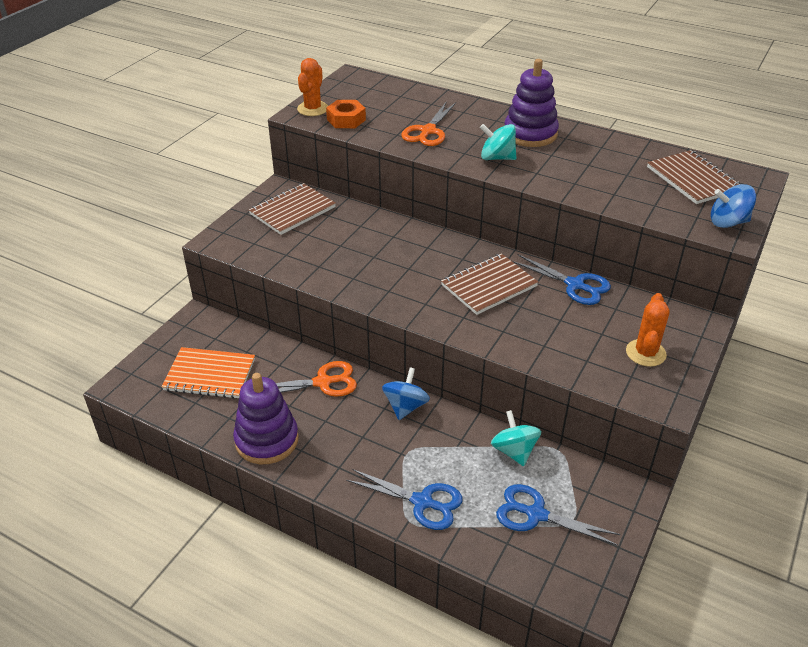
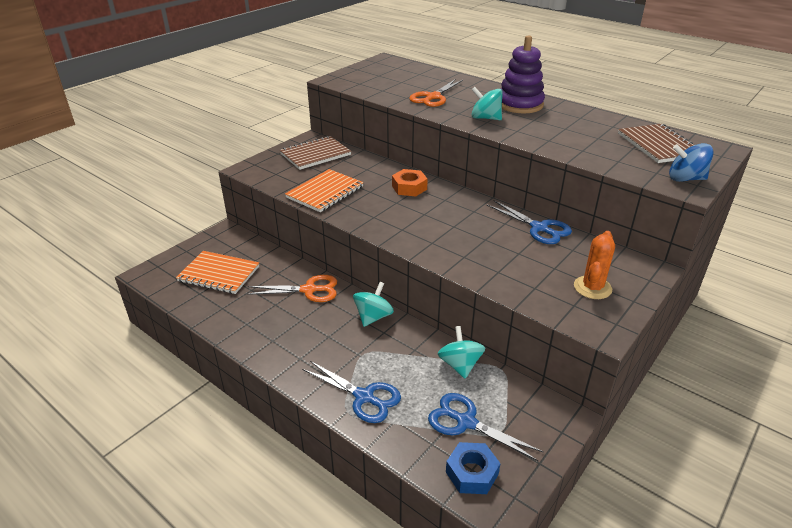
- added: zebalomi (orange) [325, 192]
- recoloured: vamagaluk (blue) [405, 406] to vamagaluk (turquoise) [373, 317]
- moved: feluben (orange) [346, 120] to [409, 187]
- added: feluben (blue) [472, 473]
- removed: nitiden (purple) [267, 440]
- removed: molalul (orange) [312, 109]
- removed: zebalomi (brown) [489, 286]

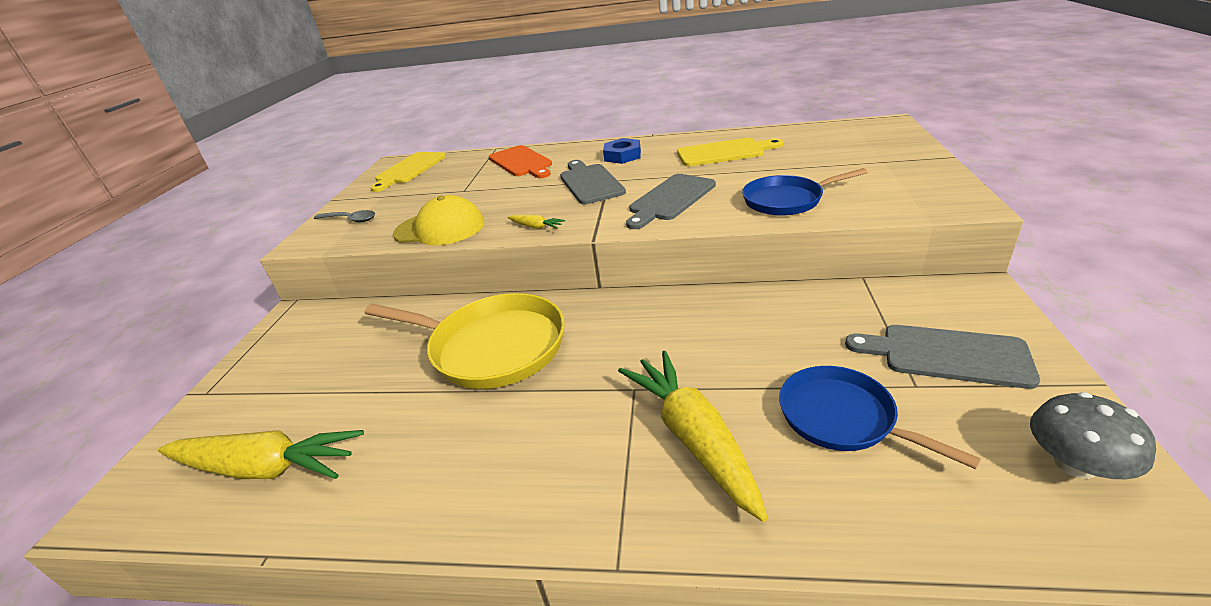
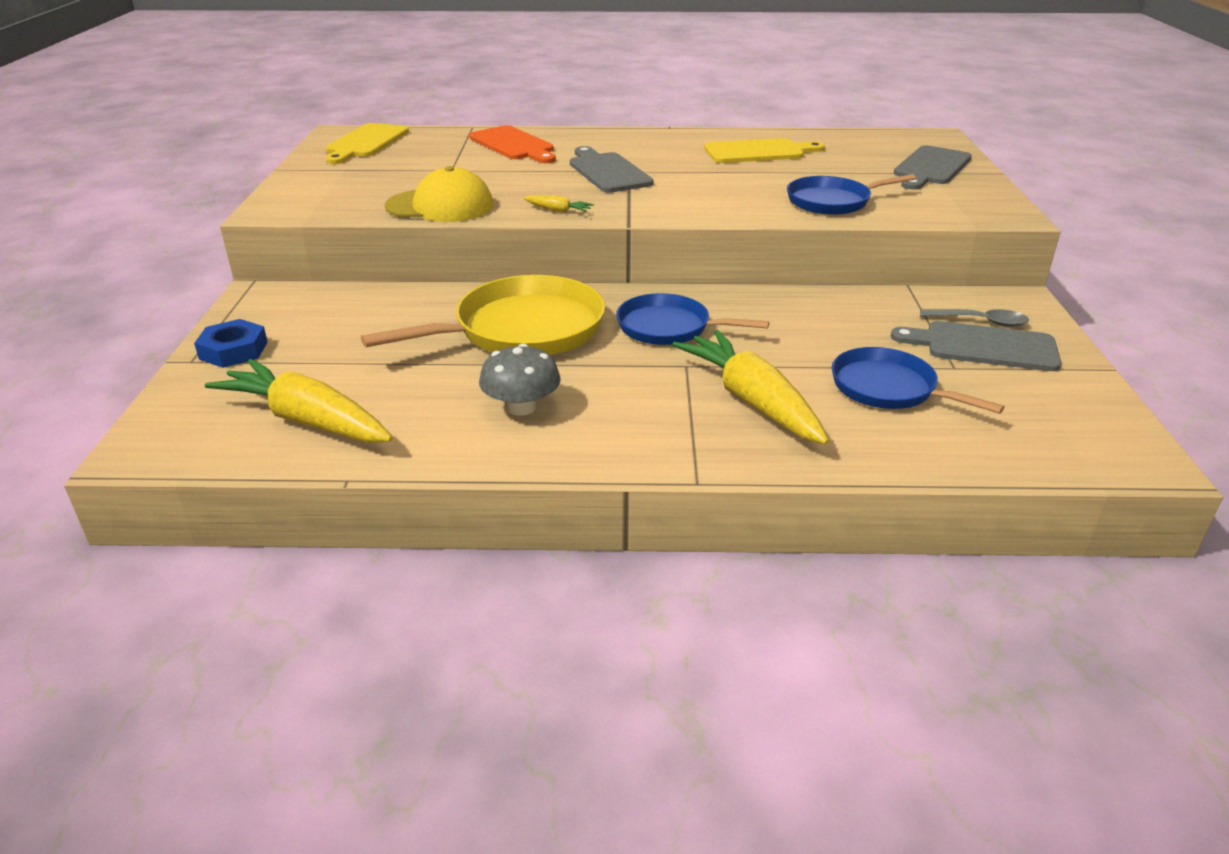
- moved: feluben (blue) [622, 156] to [233, 350]
- turned: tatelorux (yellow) [265, 468] = [307, 420] 150 degrees counterclockwise
- turned: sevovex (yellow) [492, 347] = [522, 329] 45 degrees counterclockwise
- moved: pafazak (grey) [1075, 464] to [521, 407]
- added: sevovex (blue) [668, 327]
- moved: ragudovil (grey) [670, 199] to [931, 167]
- moved: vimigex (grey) [350, 220] to [980, 322]

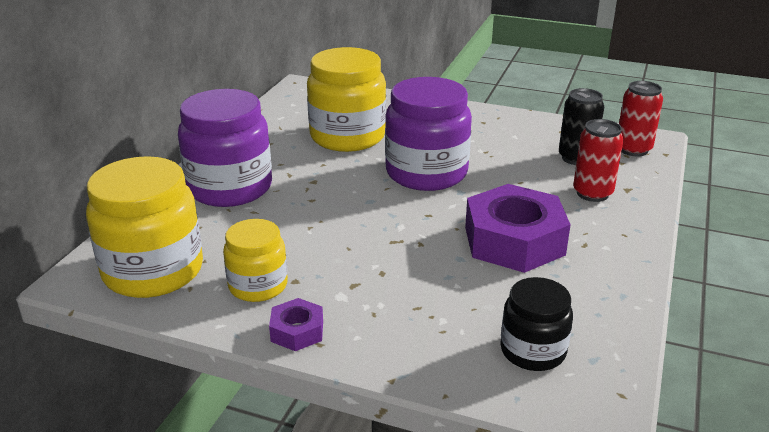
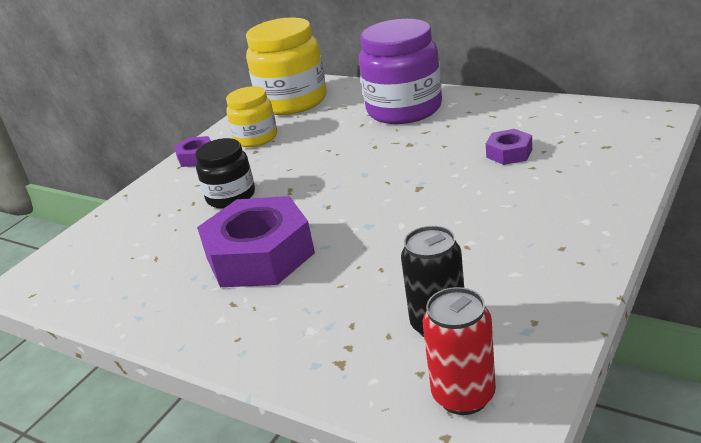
- moved: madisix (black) [533, 351] to [231, 196]
- replaced: madisix (yellow) [347, 136] to feluben (purple) [509, 153]
- removed: madisix (purple) [426, 173]
- removed: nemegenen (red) [592, 193]

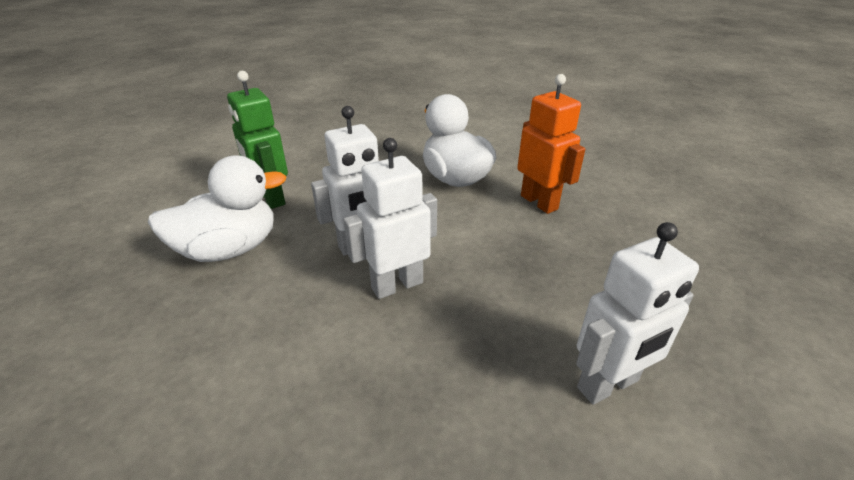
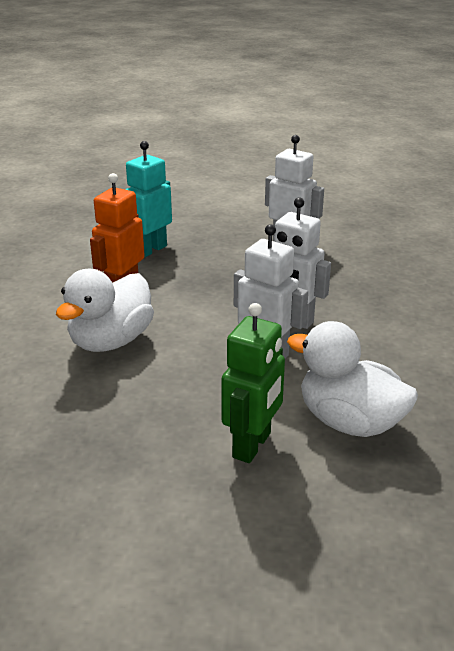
- added: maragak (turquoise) [150, 250]

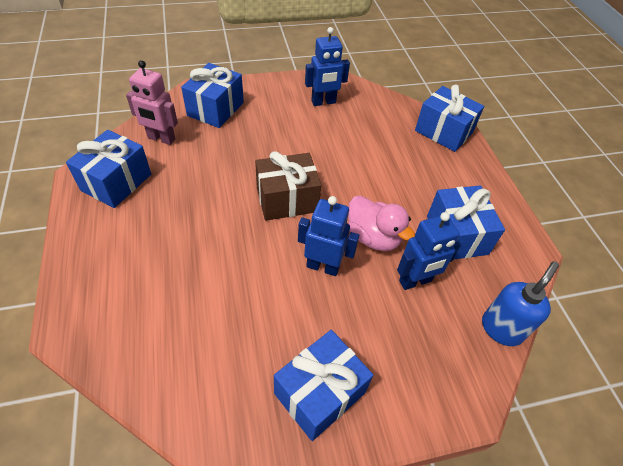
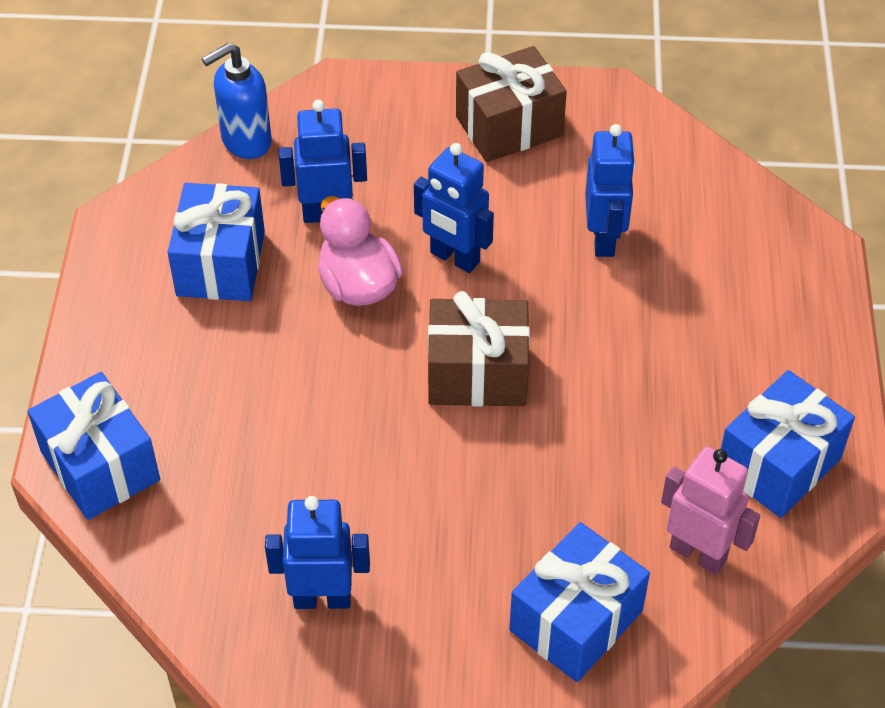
- recoloured: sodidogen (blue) [319, 393] to sodidogen (brown) [509, 126]
- added: maragak (blue) [604, 239]

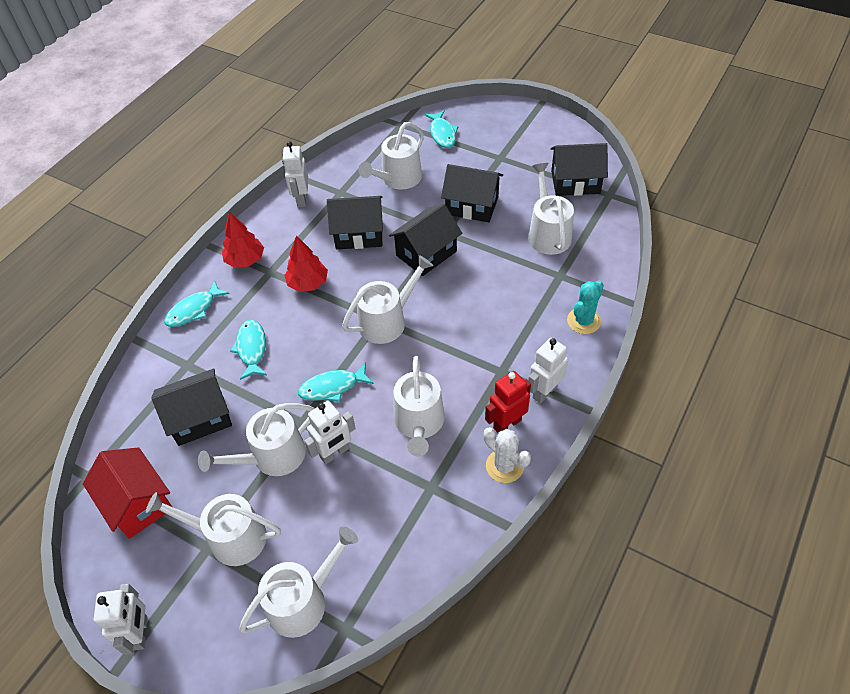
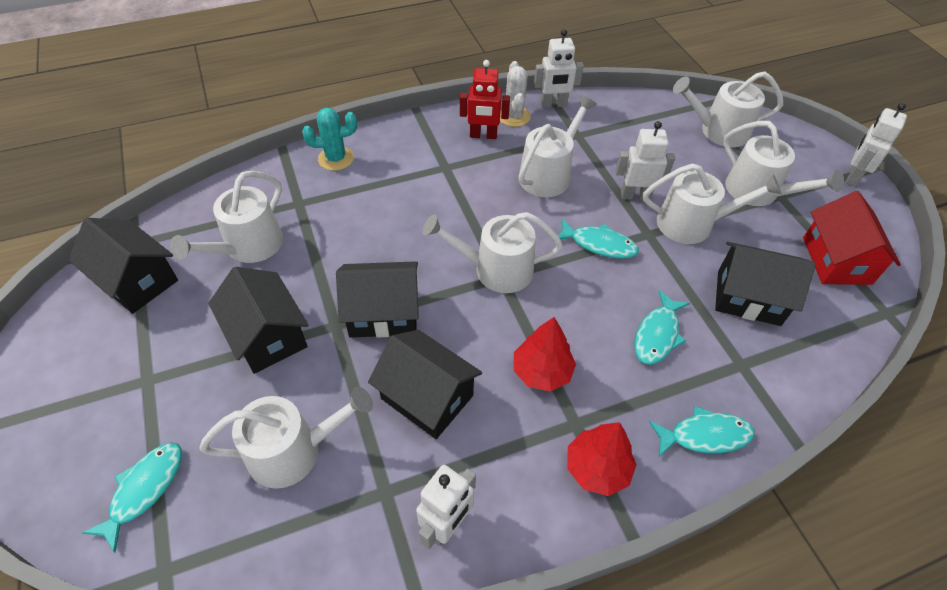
- moved: maragak (white) [544, 392] to [553, 104]

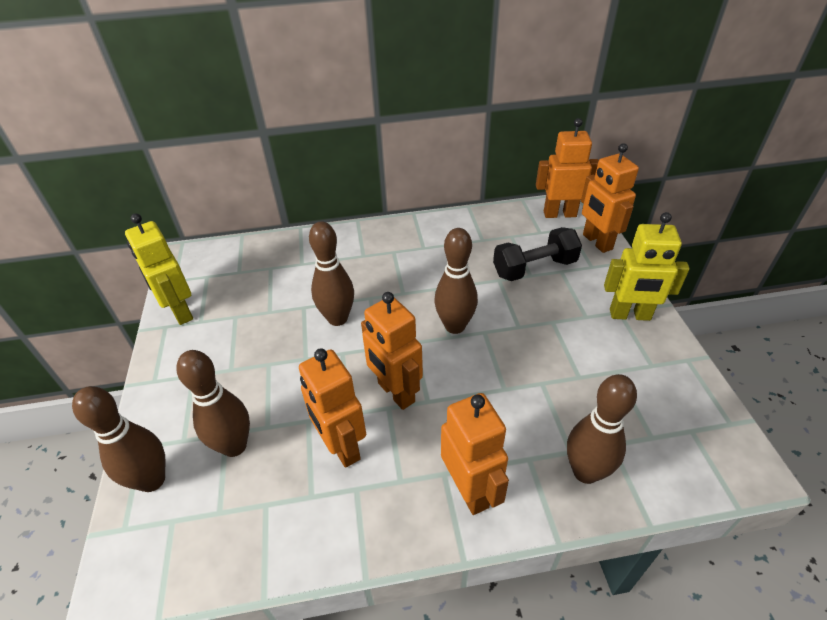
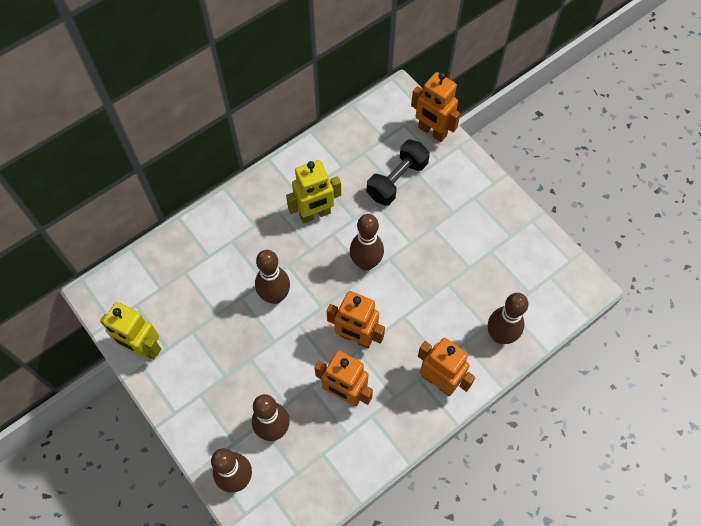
- moved: maragak (yellow) [630, 315] to [315, 214]
- removed: maragak (orange) [559, 214]

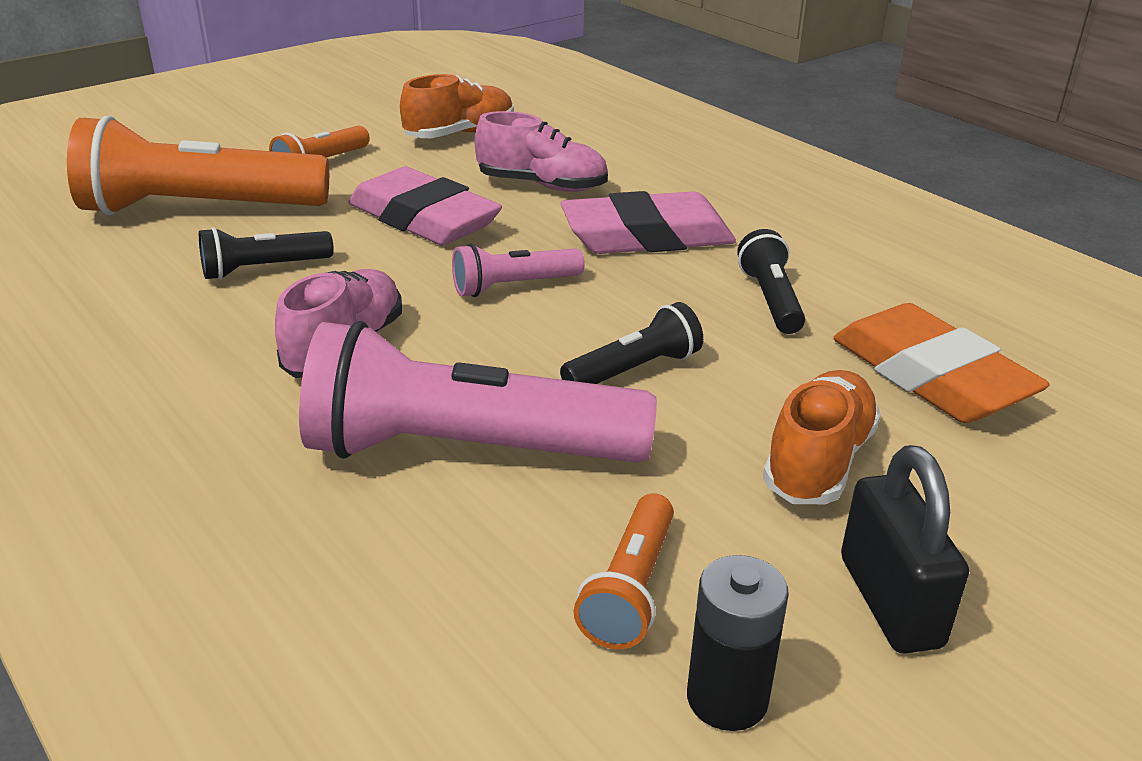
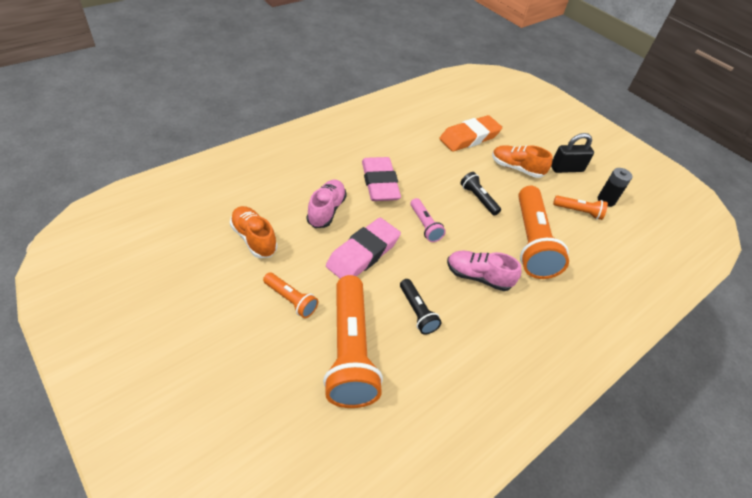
- recoloured: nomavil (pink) [466, 450] to nomavil (orange) [531, 242]
- removed: nomavil (black) [770, 299]

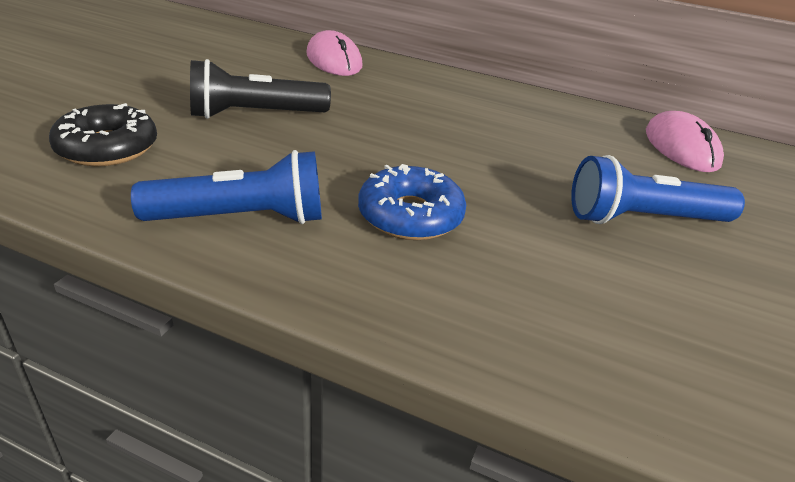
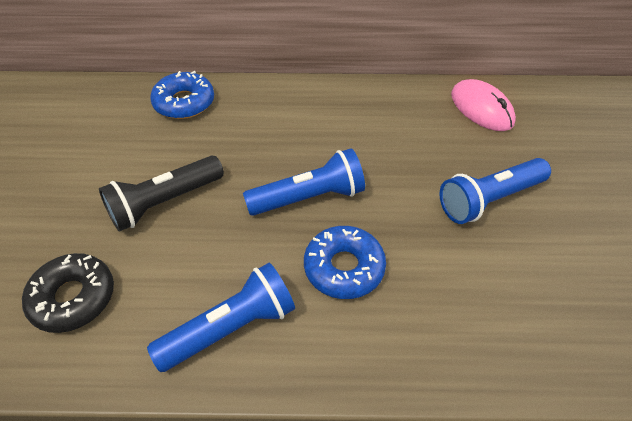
- replaced: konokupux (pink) [334, 60] to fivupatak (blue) [184, 103]
- added: nomavil (blue) [309, 198]

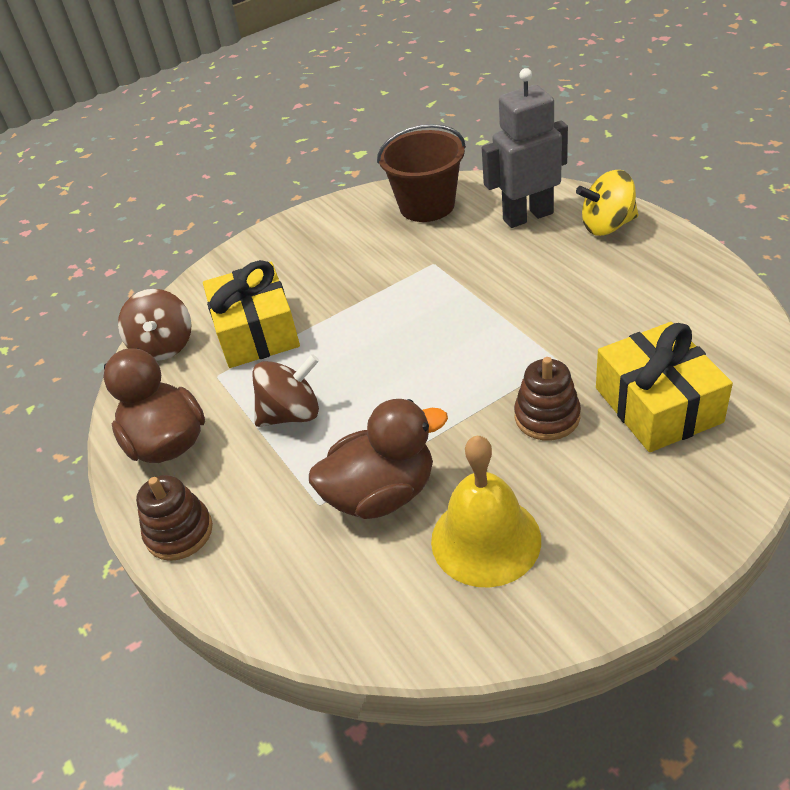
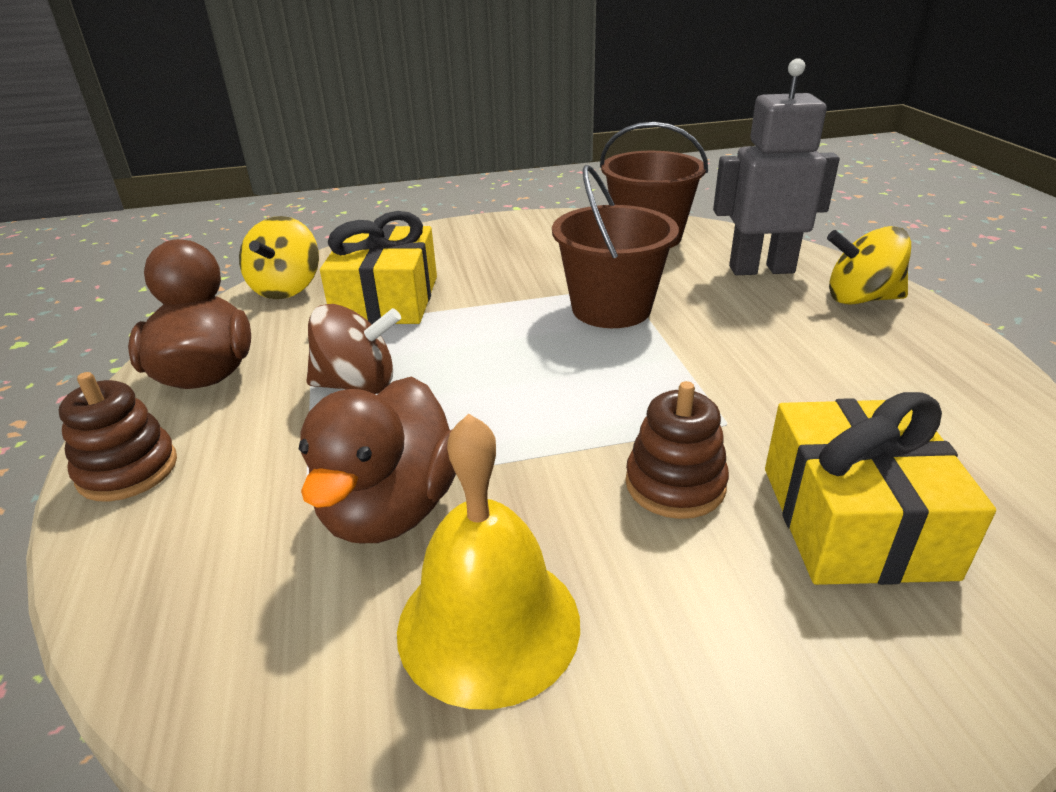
- recoloured: vamagaluk (brown) [164, 346] to vamagaluk (yellow) [287, 288]
- turned: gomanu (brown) [381, 494] = [391, 508] 105 degrees clockwise
- added: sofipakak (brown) [611, 308]

